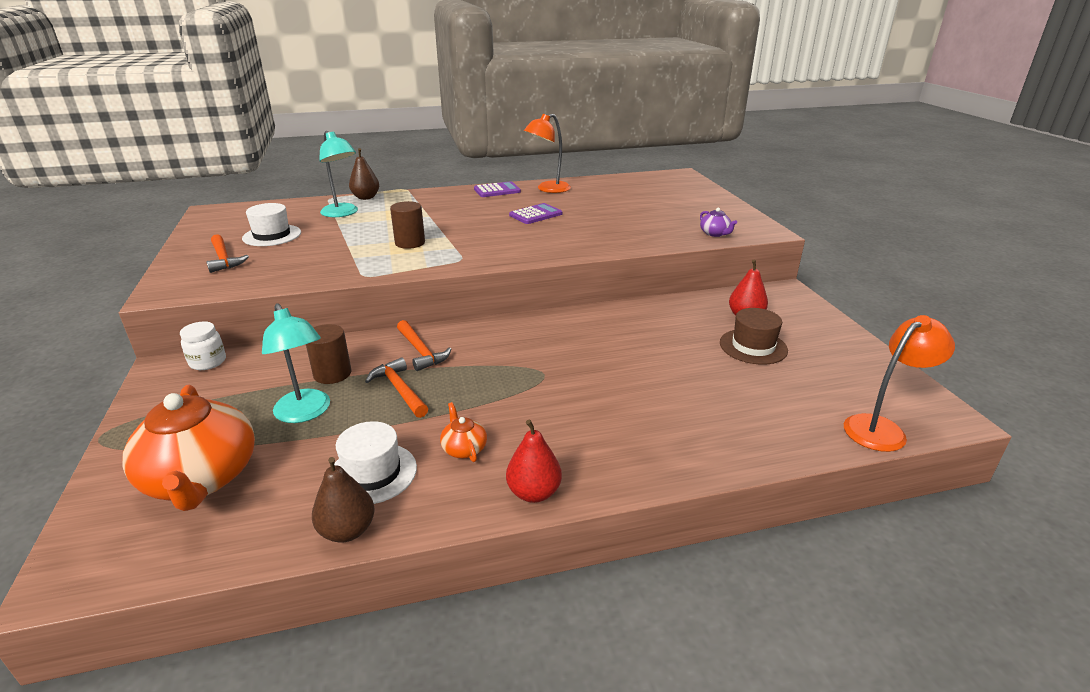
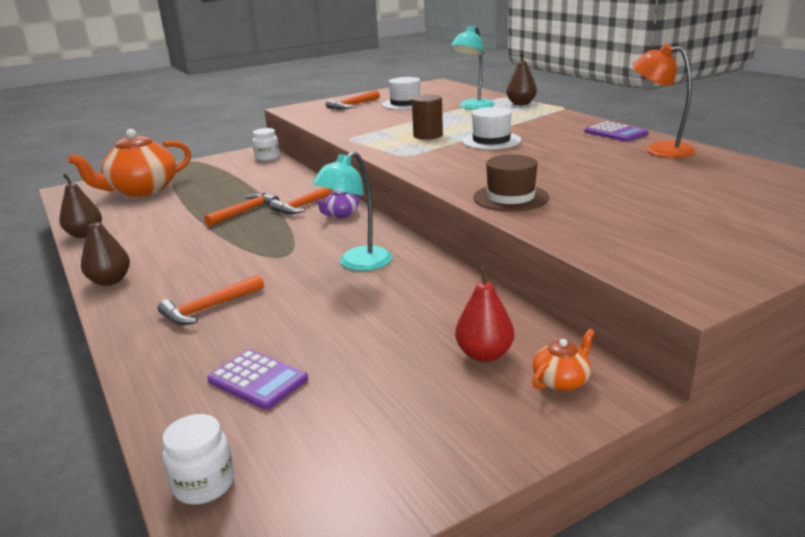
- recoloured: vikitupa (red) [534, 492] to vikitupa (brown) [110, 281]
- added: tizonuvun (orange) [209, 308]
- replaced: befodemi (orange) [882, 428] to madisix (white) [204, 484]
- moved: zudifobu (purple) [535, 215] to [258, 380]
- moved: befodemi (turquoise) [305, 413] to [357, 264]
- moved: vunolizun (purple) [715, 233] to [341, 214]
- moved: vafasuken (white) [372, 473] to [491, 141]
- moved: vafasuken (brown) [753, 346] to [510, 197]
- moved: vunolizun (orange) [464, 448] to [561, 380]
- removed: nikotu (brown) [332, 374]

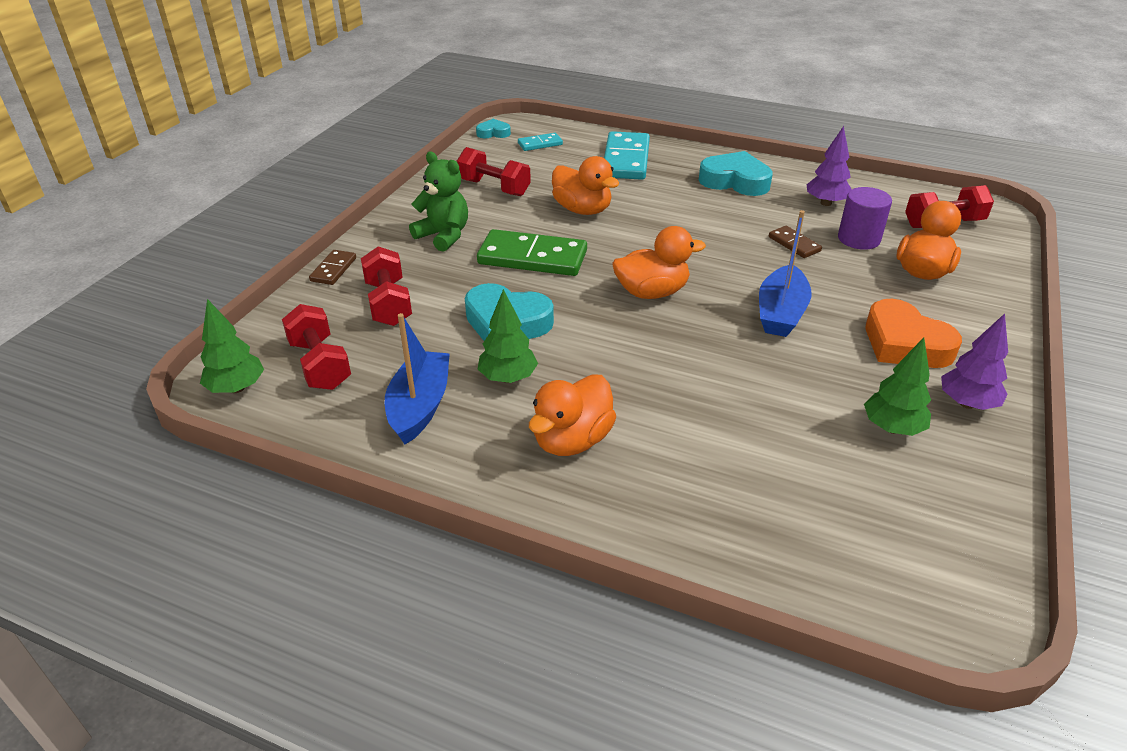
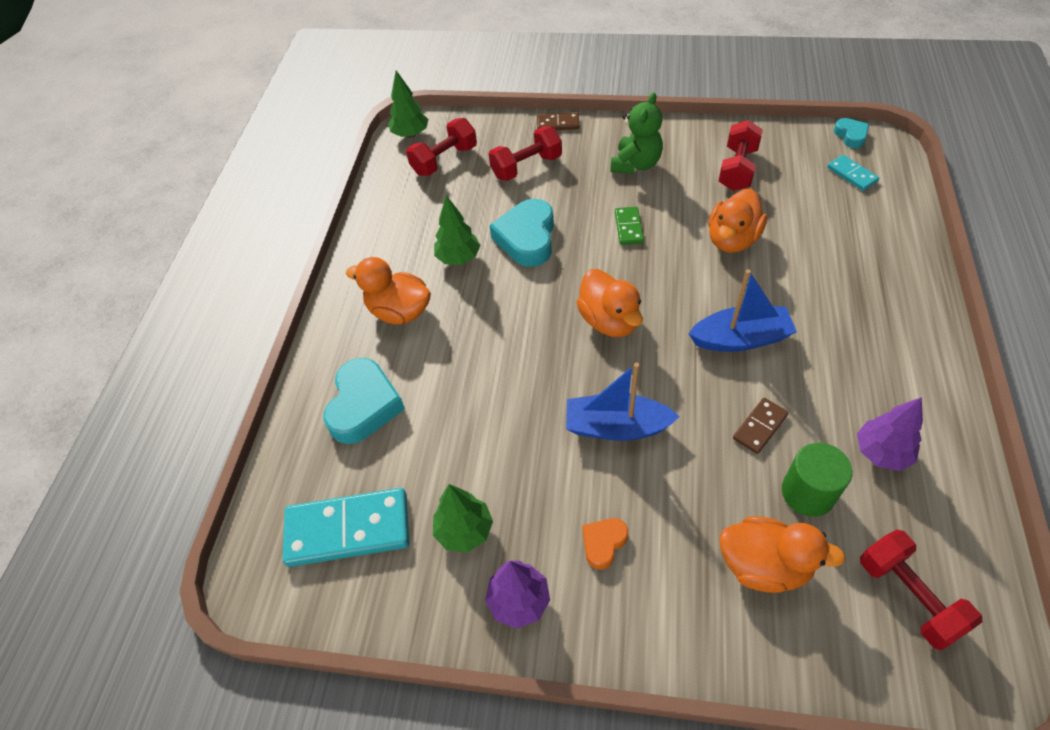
- moved: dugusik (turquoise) [626, 160] to [348, 530]
- moved: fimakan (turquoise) [735, 181] to [364, 405]
- resized: fimakan (orange) [905, 344] = [603, 543] x0.52
- resized: dugusik (green) [532, 258] = [628, 227] x0.50
- moved: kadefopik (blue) [419, 406] to [740, 339]
- recoloured: nikotu (purple) [858, 239] to nikotu (green) [807, 493]

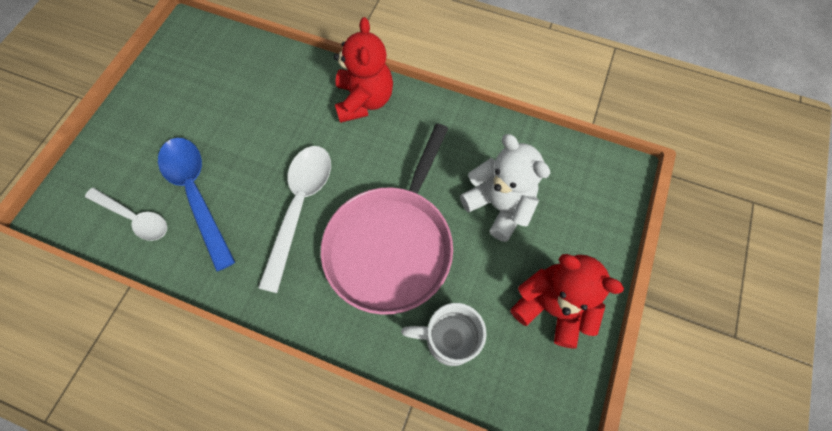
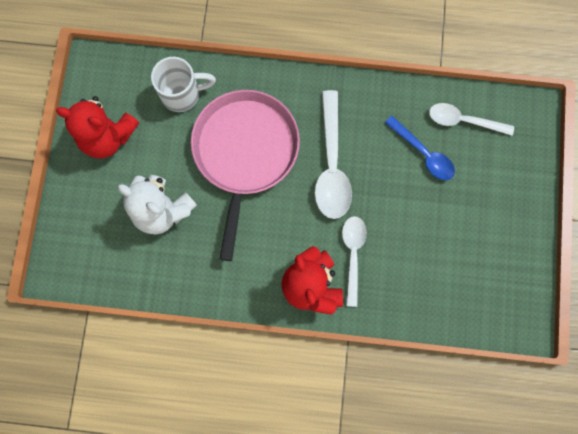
- added: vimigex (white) [353, 254]
- resized: vimigex (blue) [196, 194] = [423, 153] x0.65

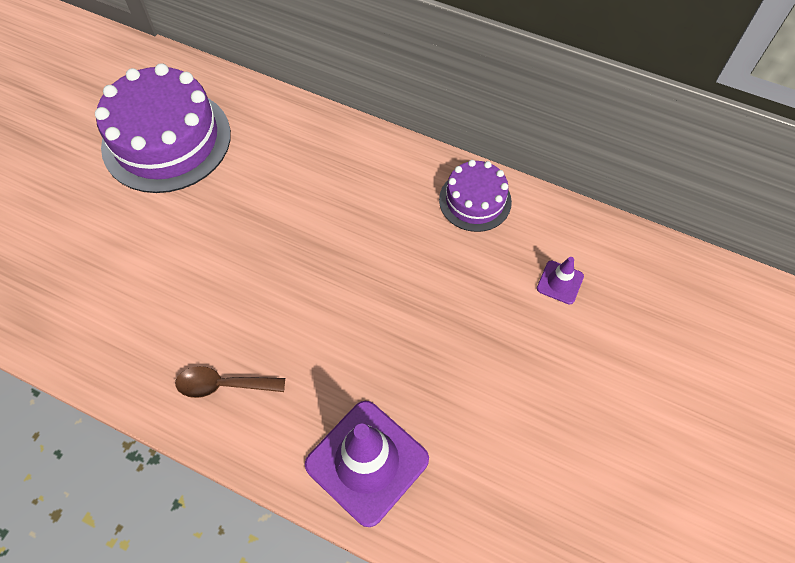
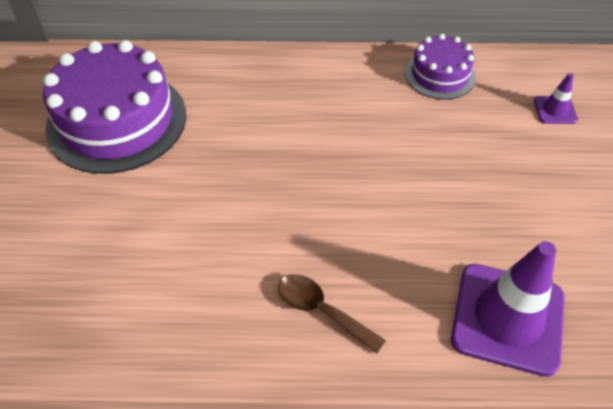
- turned: vimigex (brown) [223, 385] = [321, 310] 60 degrees clockwise

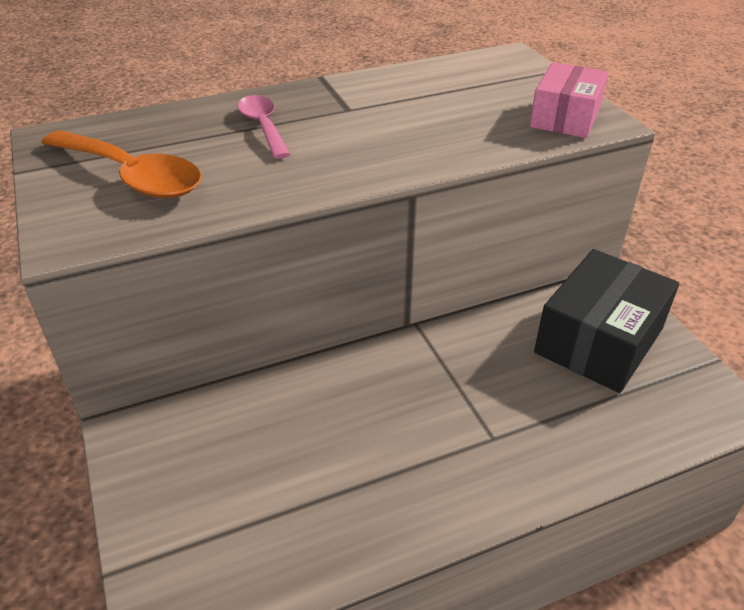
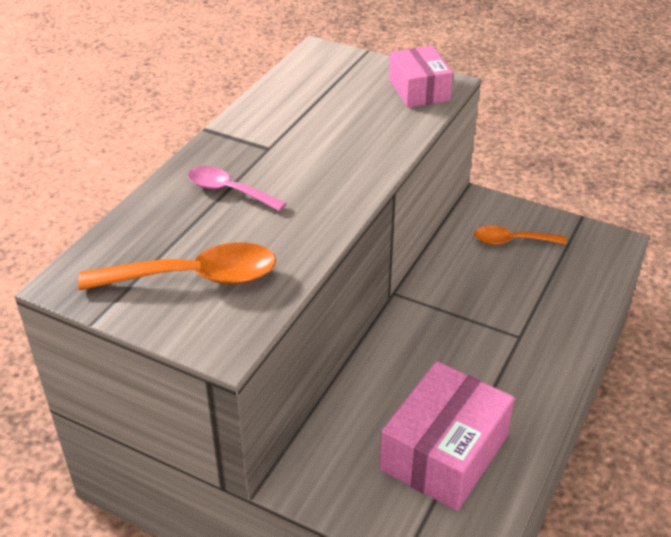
- added: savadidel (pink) [444, 453]
- replaced: savadidel (black) [599, 341] to vimigex (orange) [512, 241]

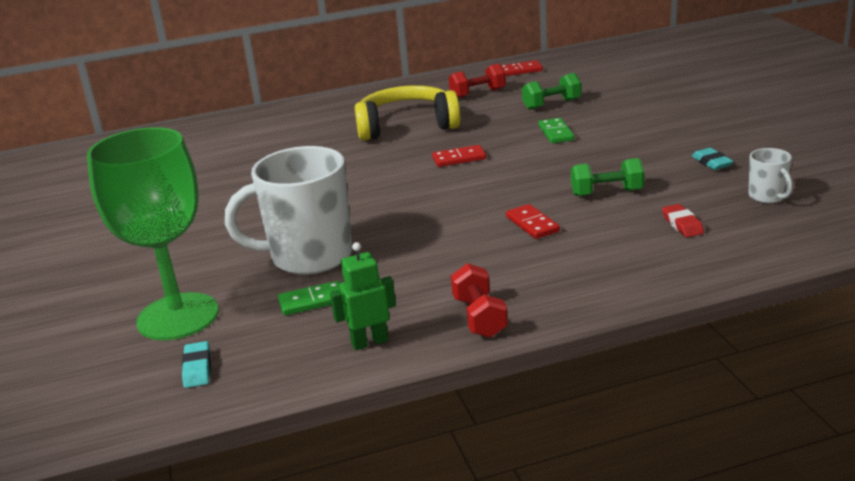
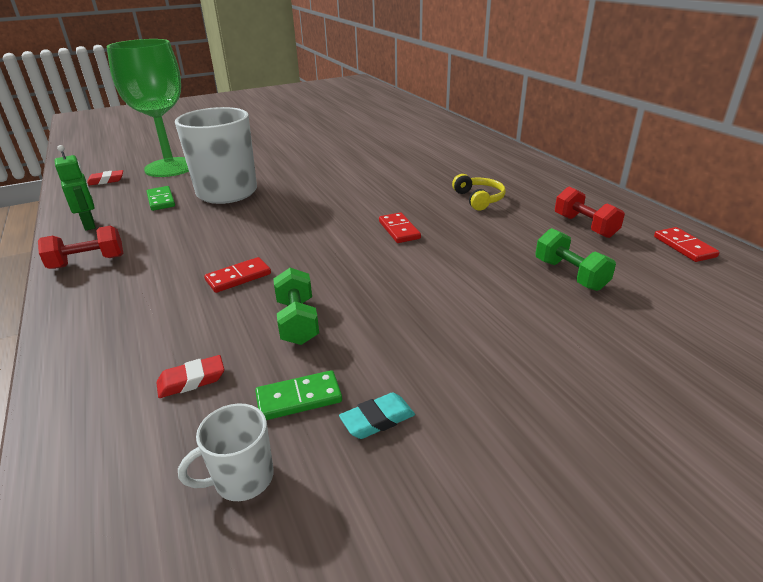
- recoloured: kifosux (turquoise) [197, 368] to kifosux (red) [106, 181]
- moved: dugusik (green) [556, 133] to [299, 398]
- resized: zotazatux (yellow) [407, 126] = [479, 199] x0.51

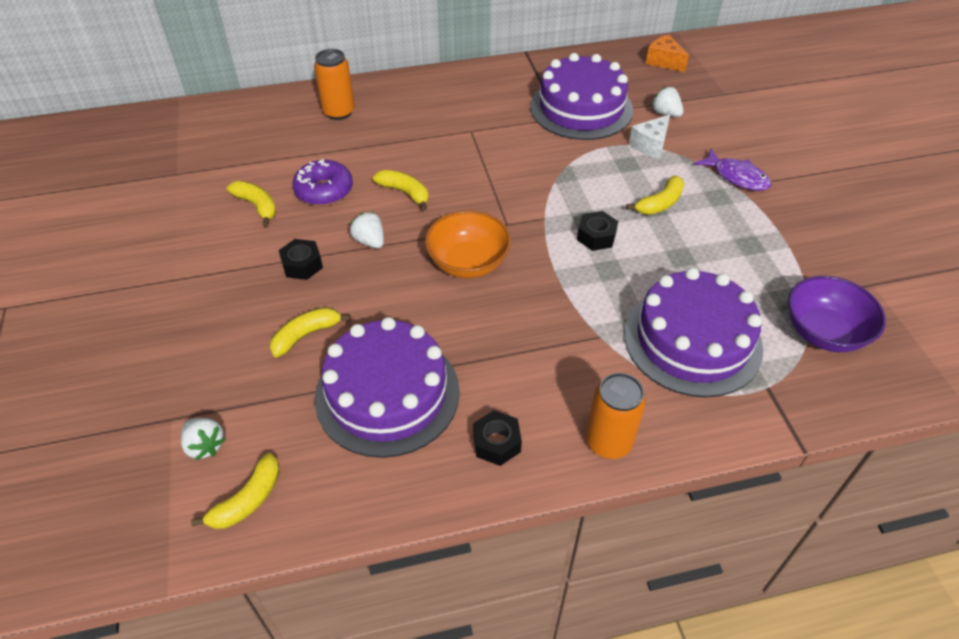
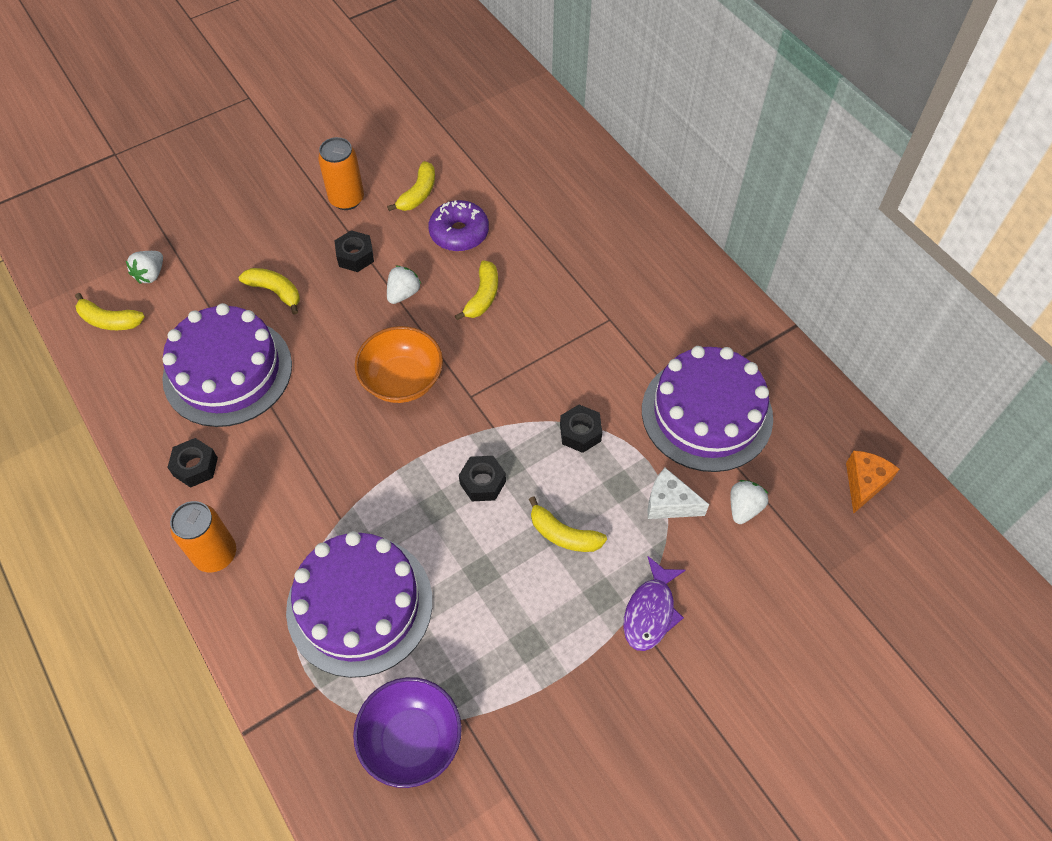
- moved: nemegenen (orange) [339, 112] to [347, 199]
- added: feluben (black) [580, 433]

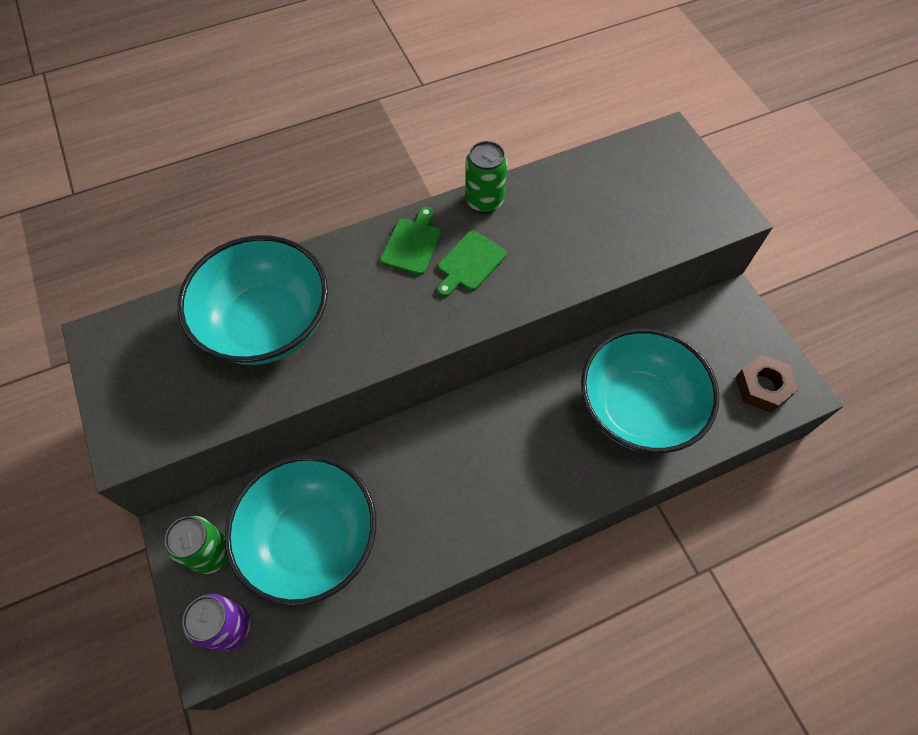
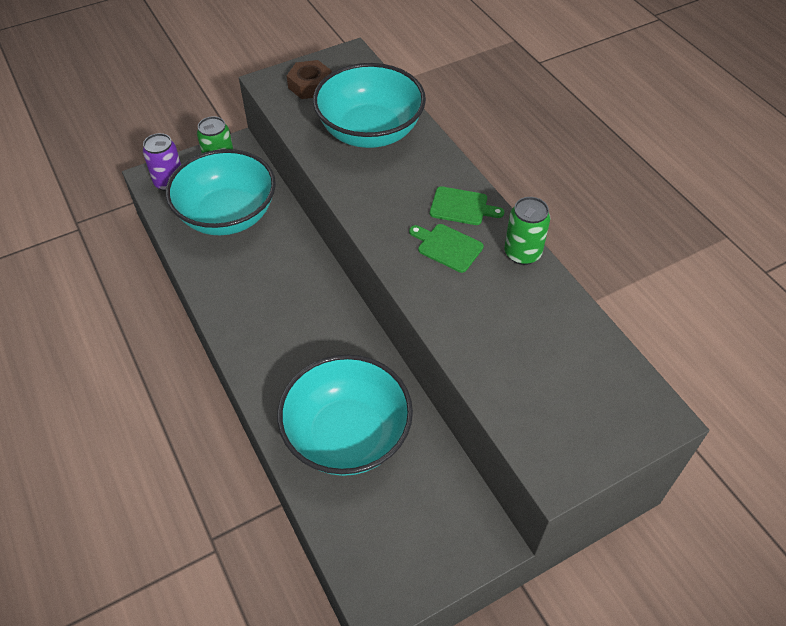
- moved: feluben (brown) [762, 387] to [310, 85]

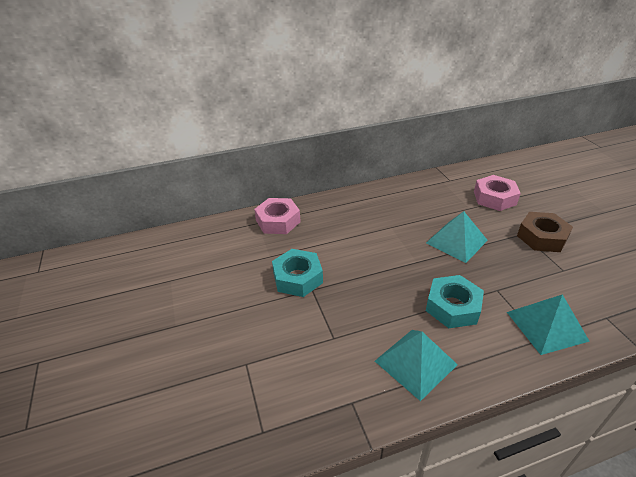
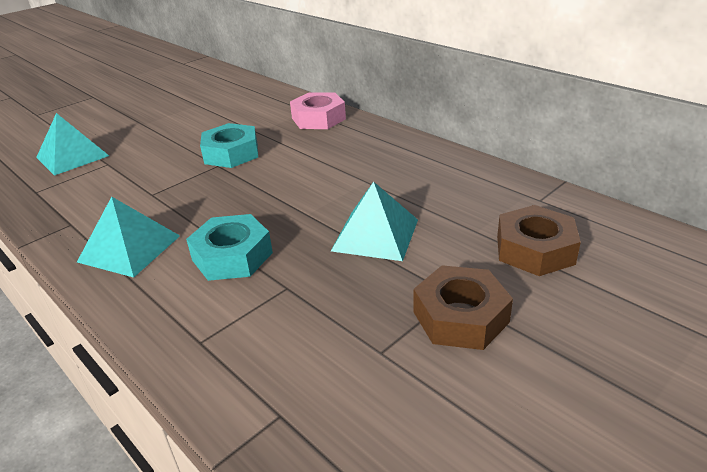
- moved: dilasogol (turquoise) [546, 326] to [72, 156]
- recoloured: feluben (pink) [494, 198] to feluben (brown) [535, 250]

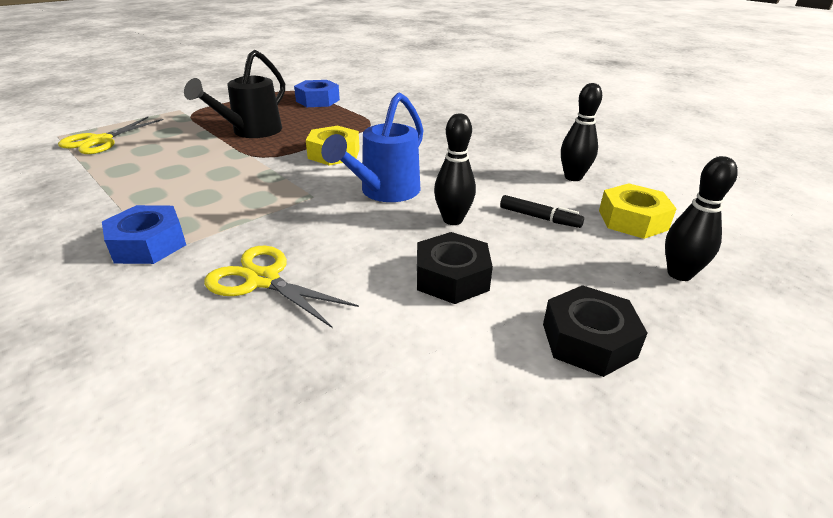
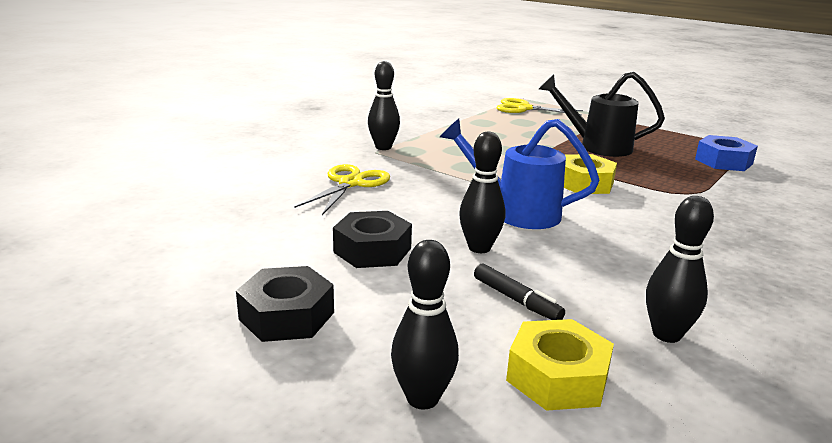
- replaced: feluben (blue) [148, 244] to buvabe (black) [383, 147]
- turned: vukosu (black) [539, 218] = [516, 300] 60 degrees counterclockwise

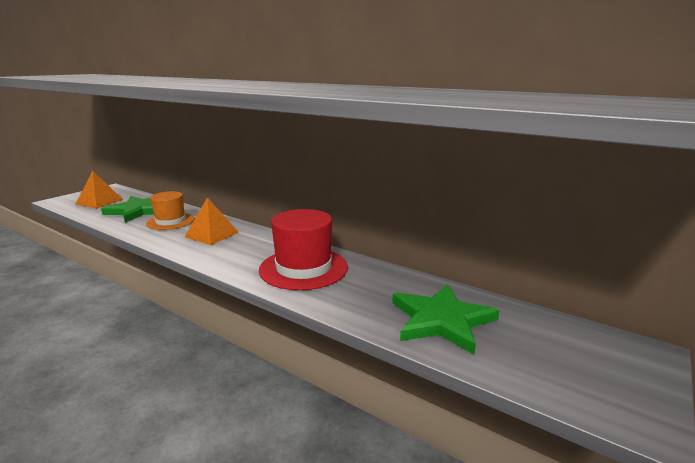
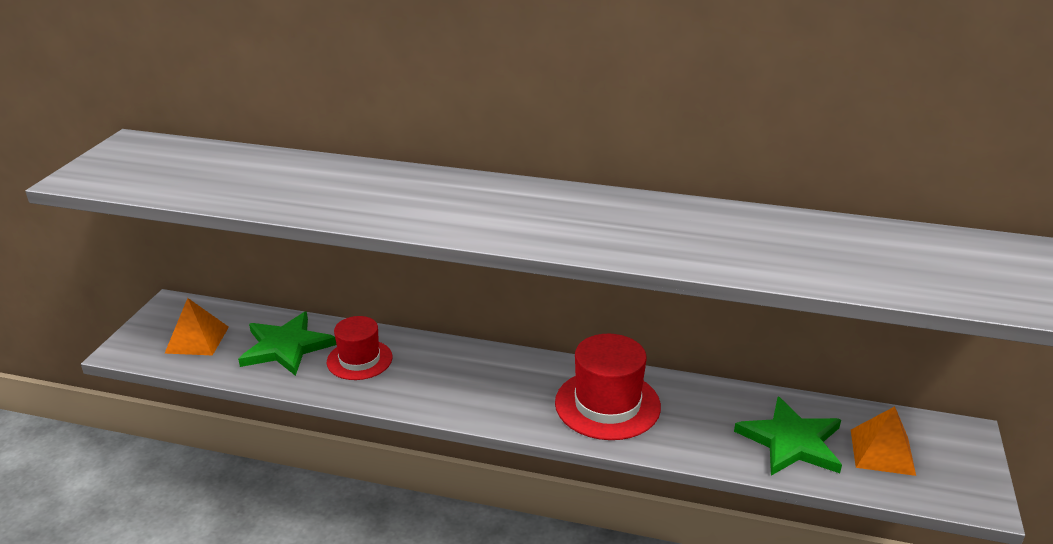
- recoloured: vafasuken (orange) [170, 221] to vafasuken (red) [359, 360]
- moved: dilasogol (orange) [212, 234] to [882, 452]

